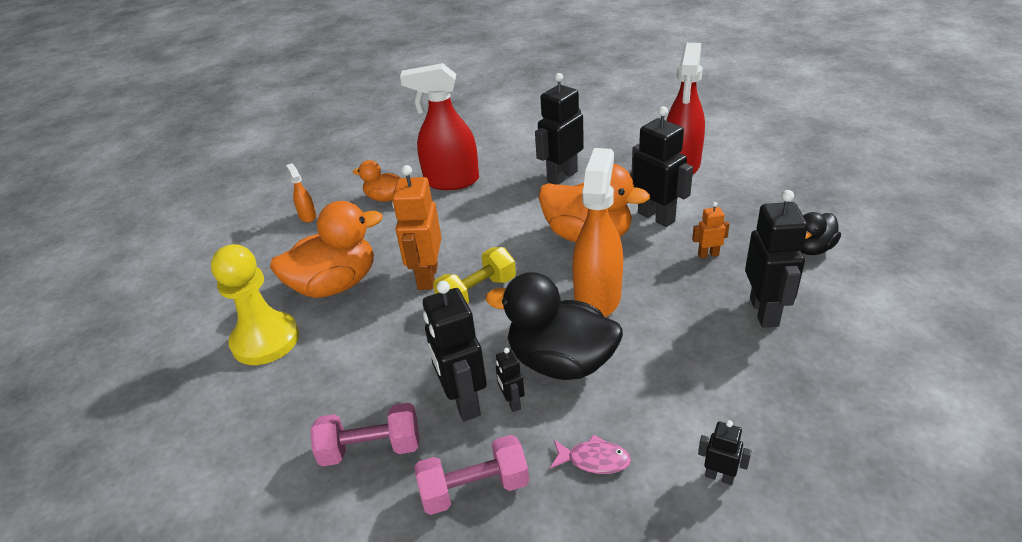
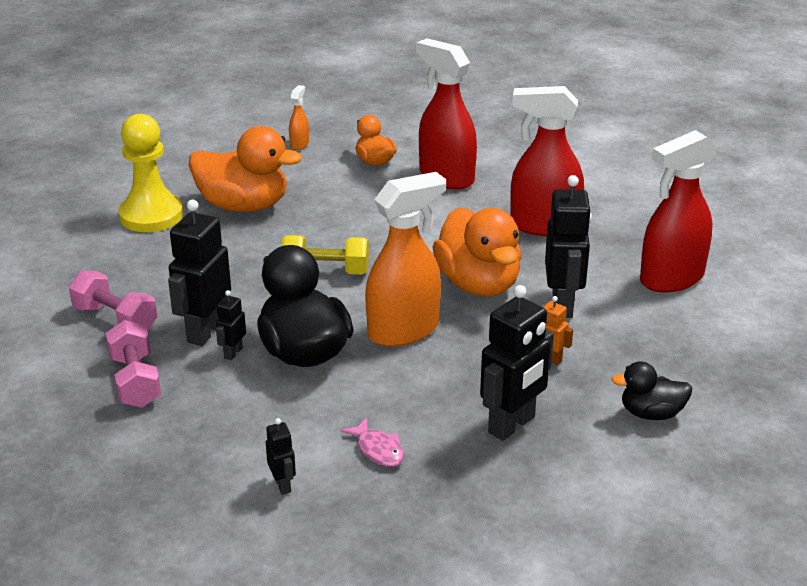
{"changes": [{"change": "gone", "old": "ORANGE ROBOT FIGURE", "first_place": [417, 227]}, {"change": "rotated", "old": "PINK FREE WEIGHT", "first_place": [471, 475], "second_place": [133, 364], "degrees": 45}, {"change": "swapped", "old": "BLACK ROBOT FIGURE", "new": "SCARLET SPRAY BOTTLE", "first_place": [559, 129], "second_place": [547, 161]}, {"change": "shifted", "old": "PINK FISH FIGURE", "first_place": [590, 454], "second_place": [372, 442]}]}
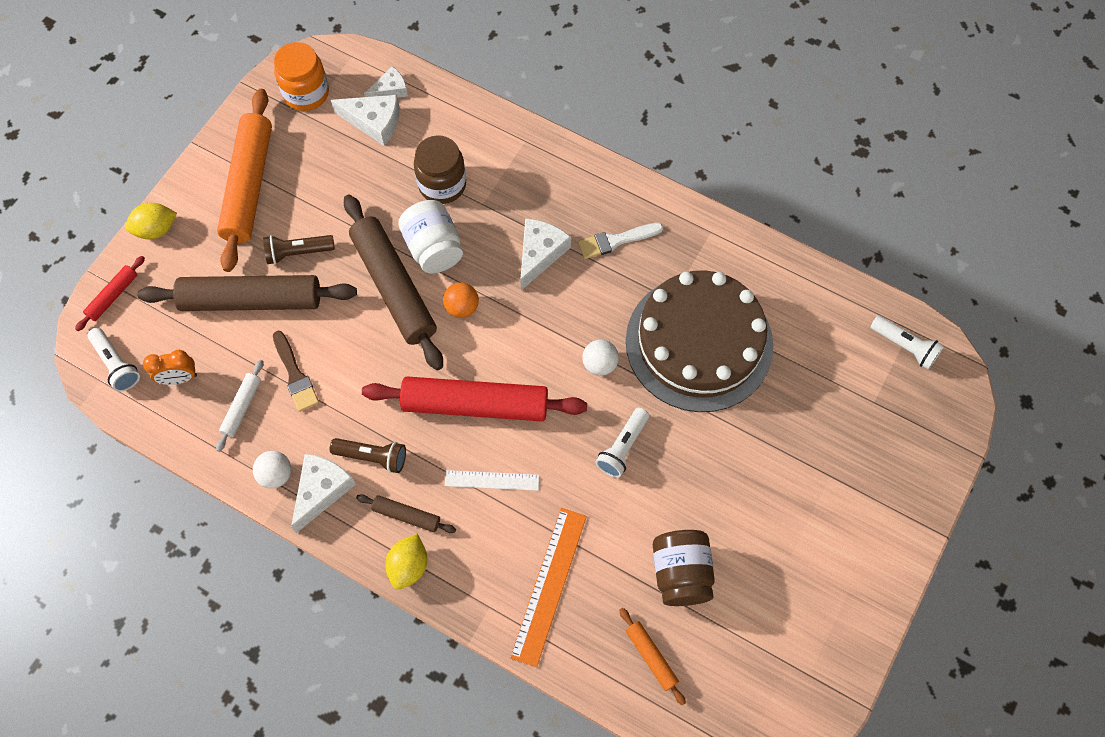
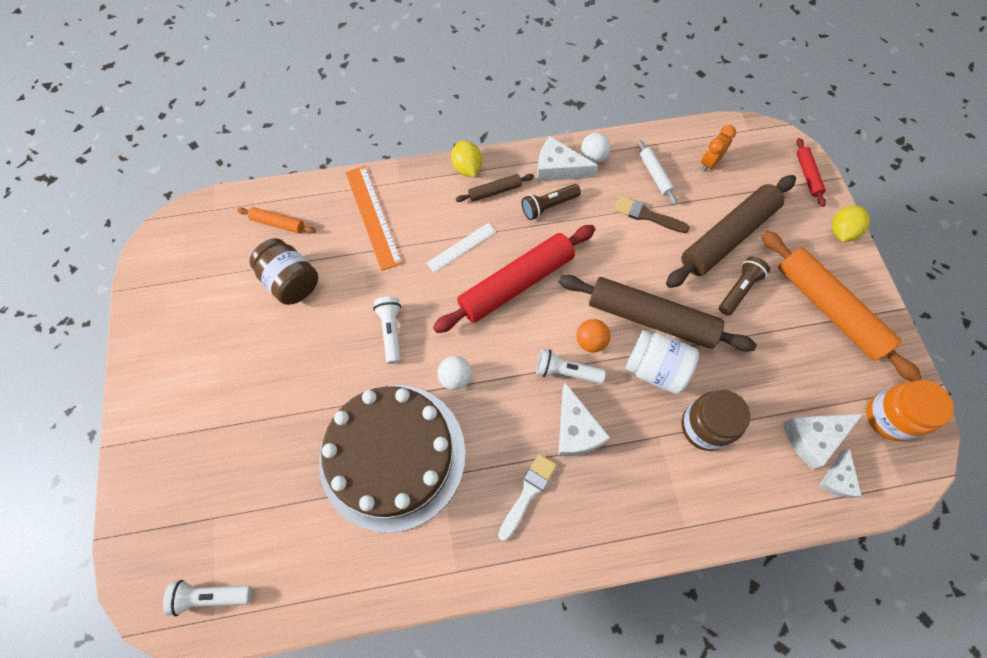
{"changes": [{"change": "shifted", "old": "PURE WHITE TORCH", "first_place": [113, 359], "second_place": [571, 366]}, {"change": "rotated", "old": "PURE WHITE PIECE OF CHEESE", "first_place": [323, 493], "second_place": [567, 158], "degrees": 120}]}
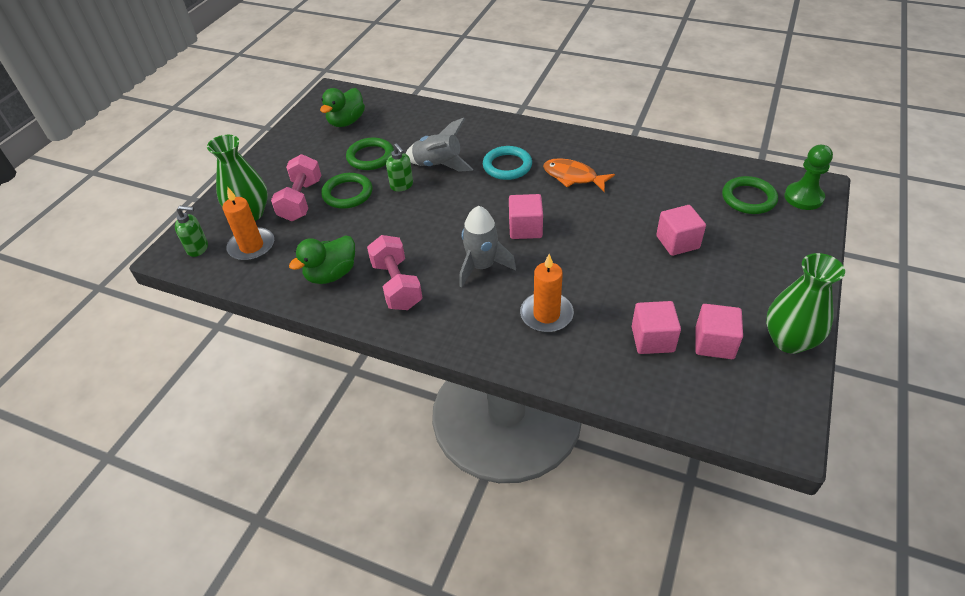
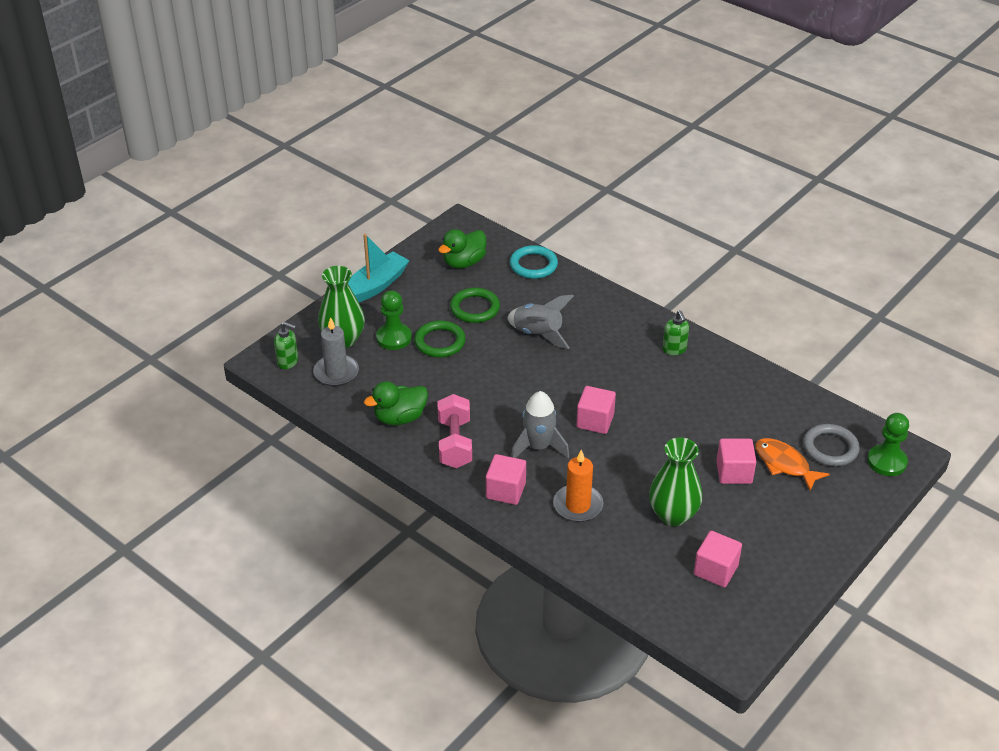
{"changes": [{"change": "repainted", "old": "ORANGE WAX CANDLE", "new": "GRAY WAX CANDLE", "first_place": [248, 224], "second_place": [336, 351]}, {"change": "swapped", "old": "PINK FREE WEIGHT", "new": "LEAF-GREEN PAWN", "first_place": [296, 187], "second_place": [394, 320]}, {"change": "shifted", "old": "LEAF-GREEN SOAP DISPENSER", "first_place": [399, 167], "second_place": [676, 332]}, {"change": "shifted", "old": "TEAL HOOP", "first_place": [507, 163], "second_place": [534, 262]}, {"change": "shifted", "old": "ORANGE FISH FIGURE", "first_place": [579, 174], "second_place": [792, 464]}, {"change": "shifted", "old": "PINK SOLID CUBE", "first_place": [656, 327], "second_place": [506, 479]}, {"change": "repainted", "old": "LEAF-GREEN HOOP", "new": "GRAY HOOP", "first_place": [750, 195], "second_place": [831, 445]}, {"change": "shifted", "old": "LEAF-GREEN FLOWER VASE", "first_place": [805, 303], "second_place": [675, 481]}, {"change": "new", "new": "TEAL TOY BOAT", "second_place": [379, 268]}]}
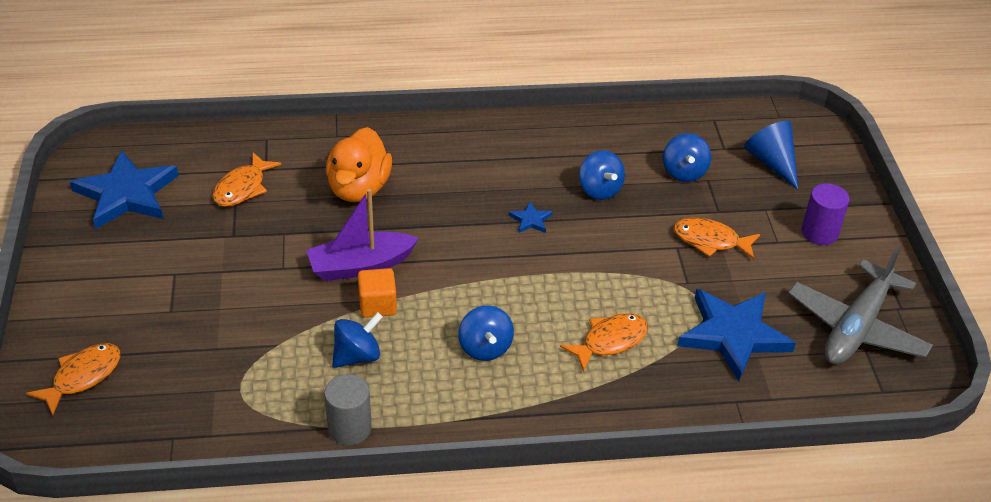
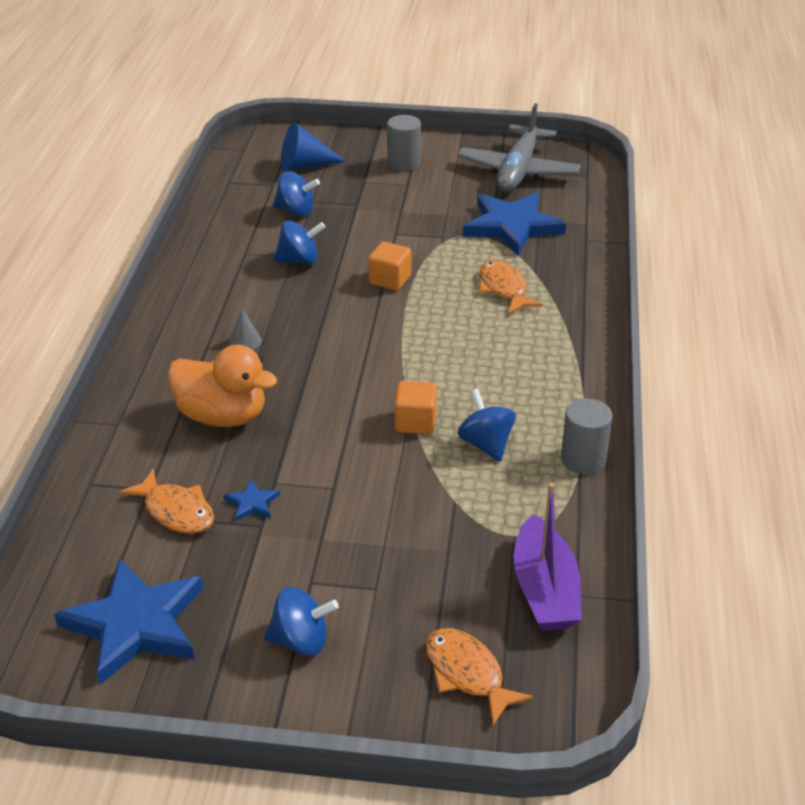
{"changes": [{"change": "shifted", "old": "PURPLE TOY BOAT", "first_place": [362, 235], "second_place": [548, 556]}, {"change": "shifted", "old": "ROYAL BLUE SPINNING TOP", "first_place": [486, 333], "second_place": [301, 621]}, {"change": "shifted", "old": "ROYAL BLUE STAR", "first_place": [531, 217], "second_place": [252, 500]}, {"change": "gone", "old": "ORANGE FISH FIGURE", "first_place": [716, 238]}, {"change": "rotated", "old": "GRAY TOY PLANE", "first_place": [860, 305], "second_place": [519, 147], "degrees": 60}, {"change": "repainted", "old": "PURPLE SOLID CYLINDER", "new": "GRAY SOLID CYLINDER", "first_place": [825, 214], "second_place": [404, 143]}, {"change": "new", "new": "GRAY CONE SHAPE", "second_place": [245, 329]}, {"change": "new", "new": "ORANGE SOLID CUBE", "second_place": [389, 266]}]}
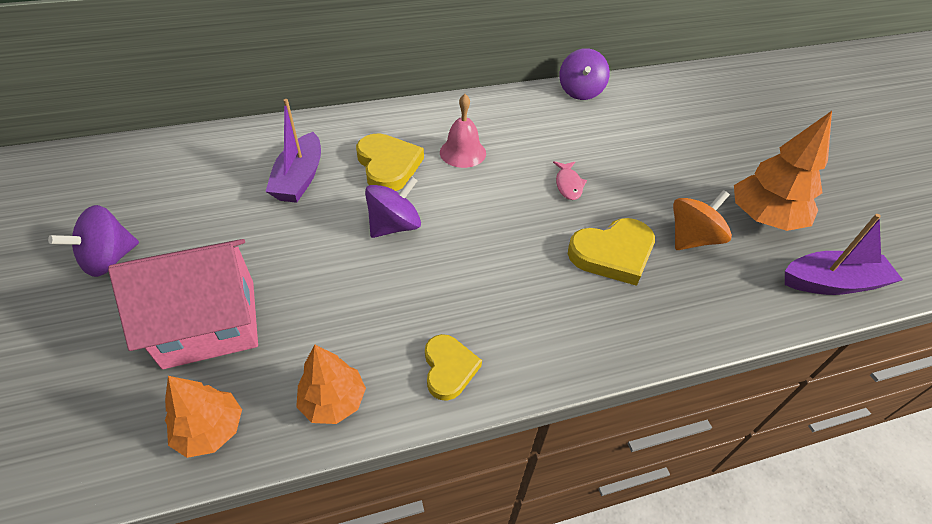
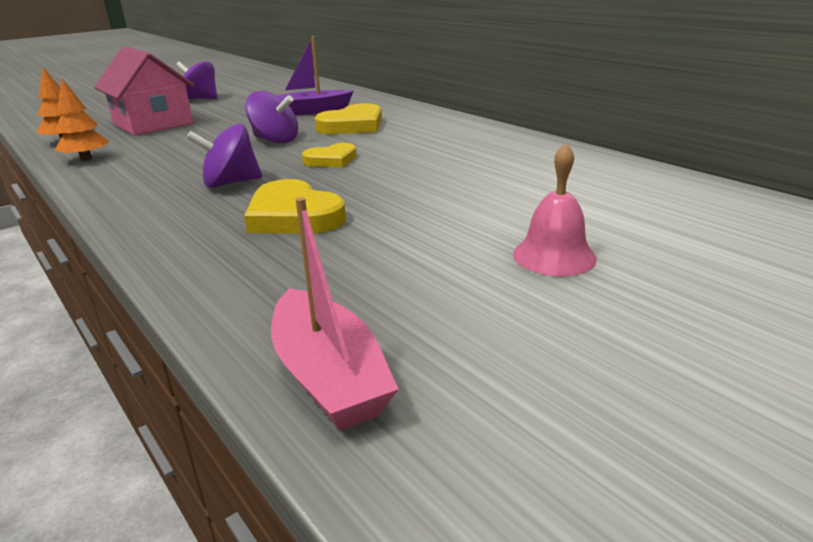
{"changes": [{"change": "shifted", "old": "BRIGHT YELLOW HEART", "first_place": [453, 367], "second_place": [329, 155]}, {"change": "shifted", "old": "PINK HAND BELL", "first_place": [463, 131], "second_place": [555, 209]}, {"change": "gone", "old": "PINK FISH FIGURE", "first_place": [570, 180]}, {"change": "shifted", "old": "PURPLE SPINNING TOP", "first_place": [584, 74], "second_place": [224, 156]}, {"change": "gone", "old": "ORANGE SPINNING TOP", "first_place": [702, 220]}, {"change": "gone", "old": "ORANGE TREE", "first_place": [783, 171]}, {"change": "repainted", "old": "PURPLE TOY BOAT", "new": "PINK TOY BOAT", "first_place": [844, 254], "second_place": [335, 314]}]}
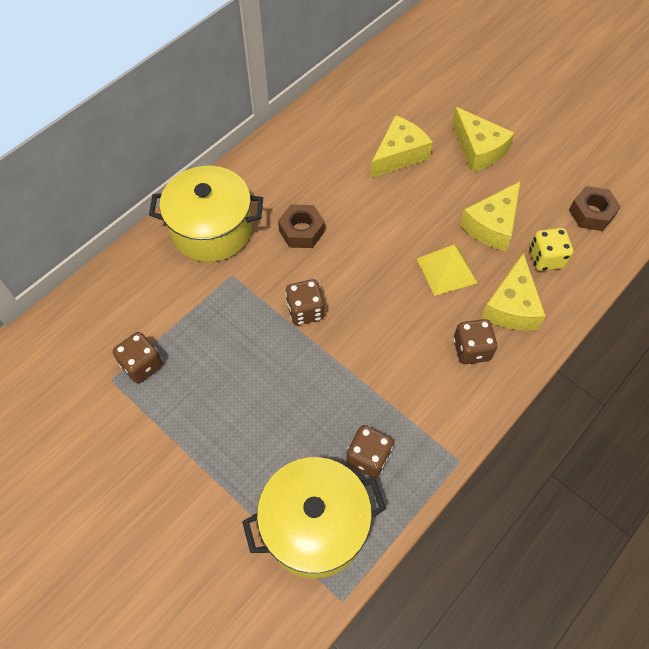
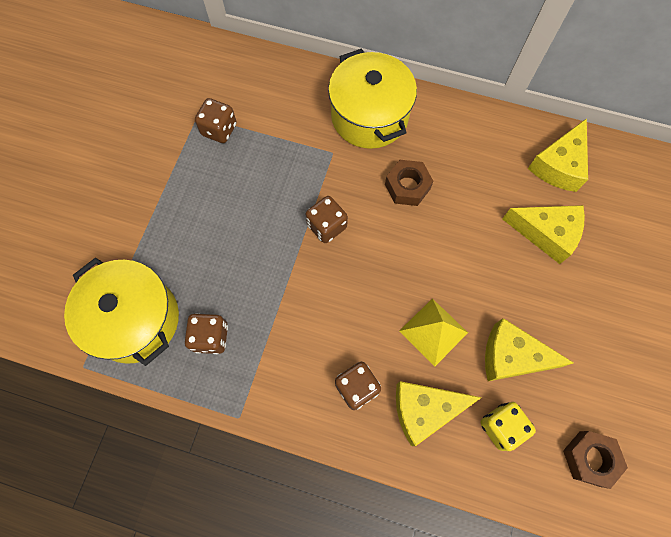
{"changes": [{"change": "shifted", "old": "BRIGHT YELLOW PIECE OF CHEESE", "first_place": [483, 139], "second_place": [558, 155]}]}
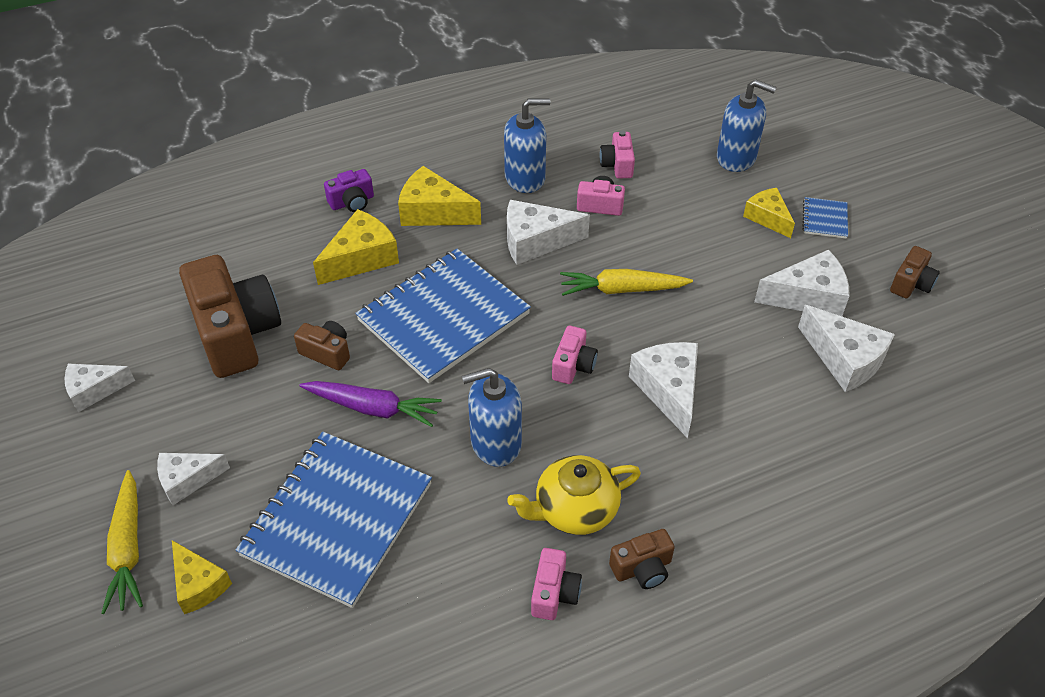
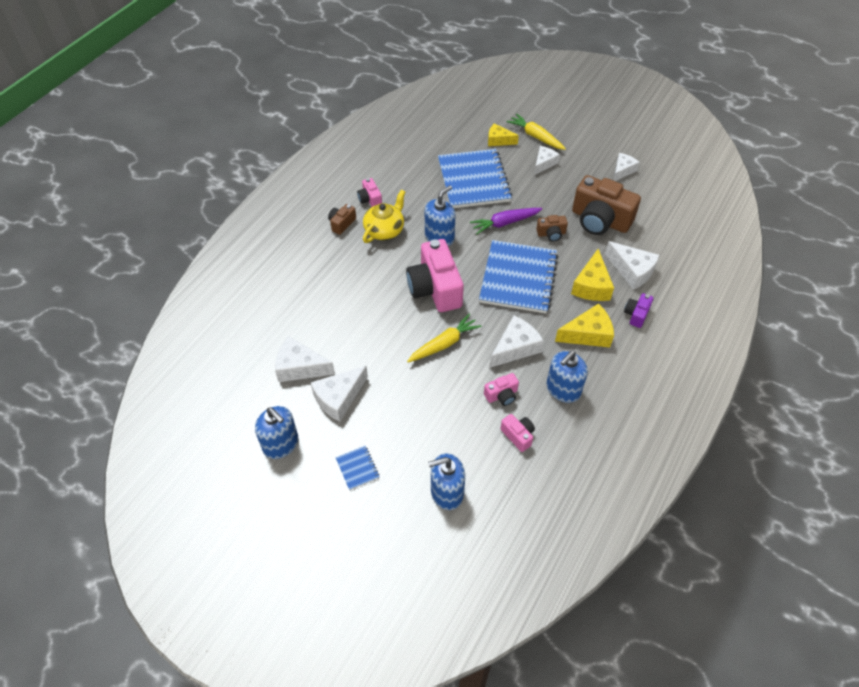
{"changes": [{"change": "scaled", "old": "PINK CAMERA", "first_place": [575, 355], "second_place": [435, 275], "factor": 2.14}, {"change": "shifted", "old": "PURE WHITE PIECE OF CHEESE", "first_place": [663, 390], "second_place": [632, 265]}, {"change": "gone", "old": "BRIGHT YELLOW PIECE OF CHEESE", "first_place": [769, 213]}, {"change": "swapped", "old": "DARK BROWN CAMERA", "new": "ROYAL BLUE SOAP DISPENSER", "first_place": [915, 272], "second_place": [276, 432]}]}
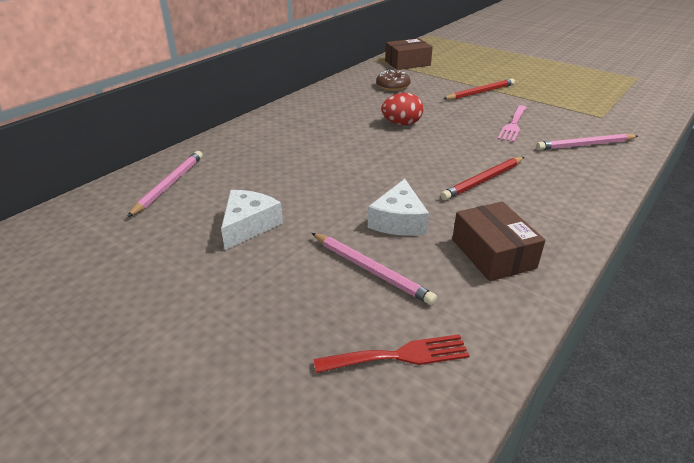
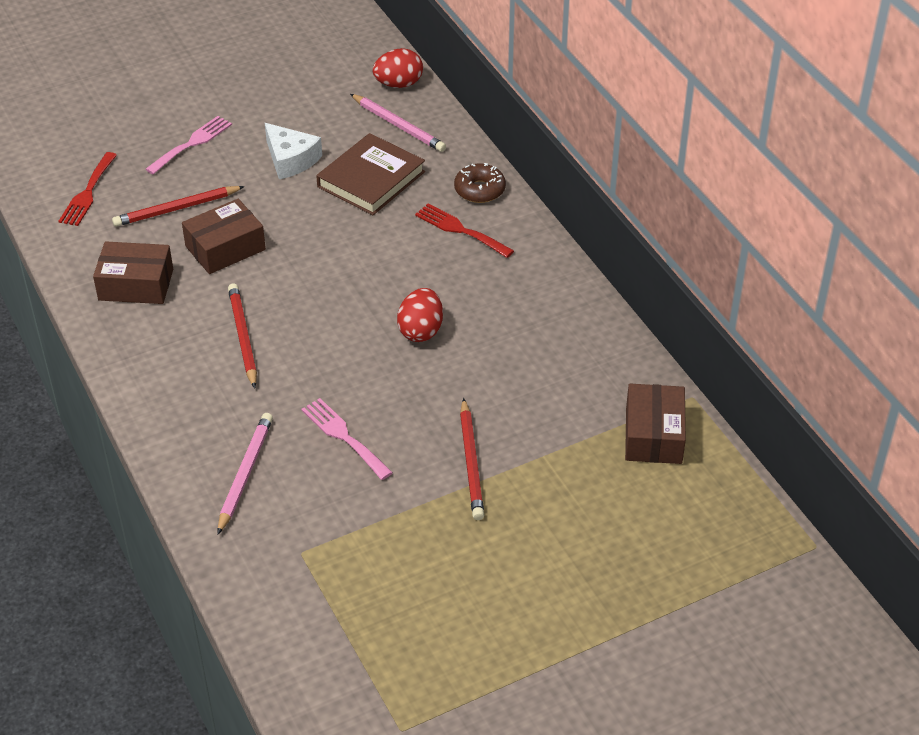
{"changes": [{"change": "repainted", "old": "PINK WOODEN PENCIL", "new": "SCARLET WOODEN PENCIL", "first_place": [374, 269], "second_place": [178, 206]}, {"change": "swapped", "old": "PURE WHITE PIECE OF CHEESE", "new": "DARK BROWN PARCEL", "first_place": [398, 207], "second_place": [224, 236]}, {"change": "shifted", "old": "DARK BROWN DONUT", "first_place": [393, 80], "second_place": [480, 183]}, {"change": "new", "new": "PINK TABLE FORK", "second_place": [188, 145]}, {"change": "new", "new": "DARK BROWN HARDCOVER", "second_place": [370, 174]}, {"change": "new", "new": "SCARLET EGG", "second_place": [398, 68]}, {"change": "new", "new": "SCARLET TABLE FORK", "second_place": [464, 231]}]}
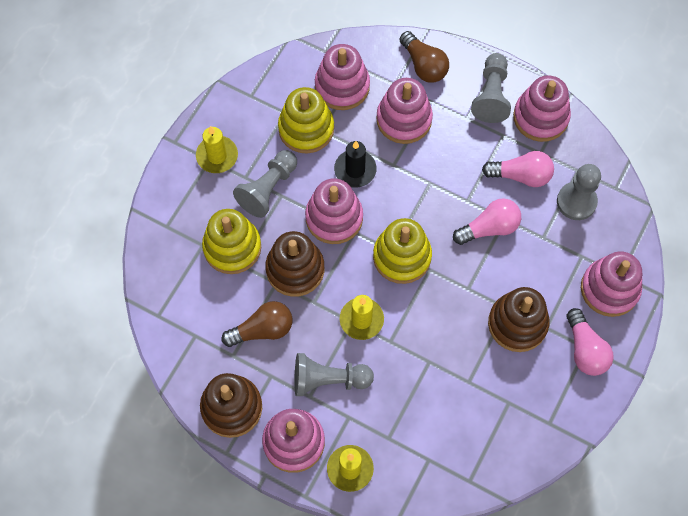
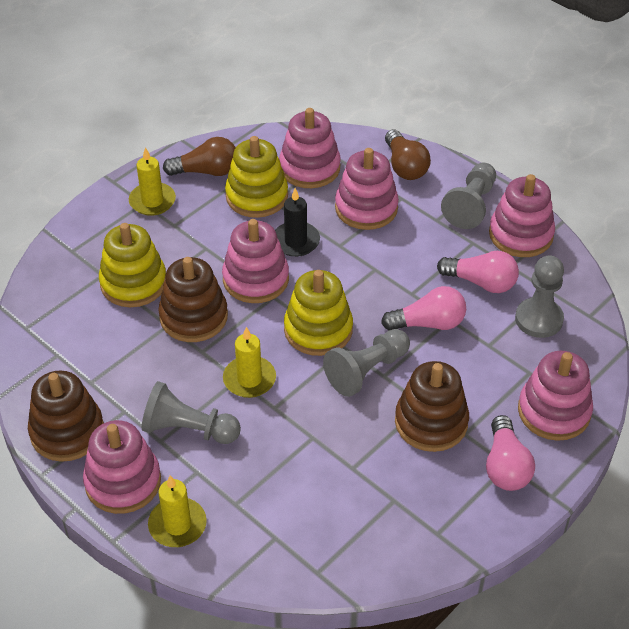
{"changes": [{"change": "shifted", "old": "DARK BROWN LIGHT BULB", "first_place": [257, 324], "second_place": [199, 156]}, {"change": "shifted", "old": "GRAY PAWN", "first_place": [265, 184], "second_place": [366, 363]}]}
